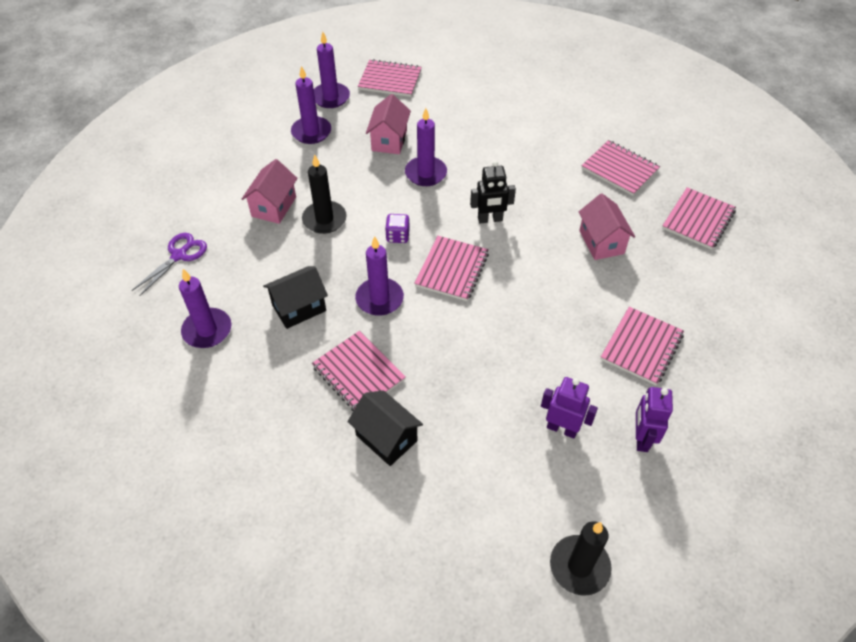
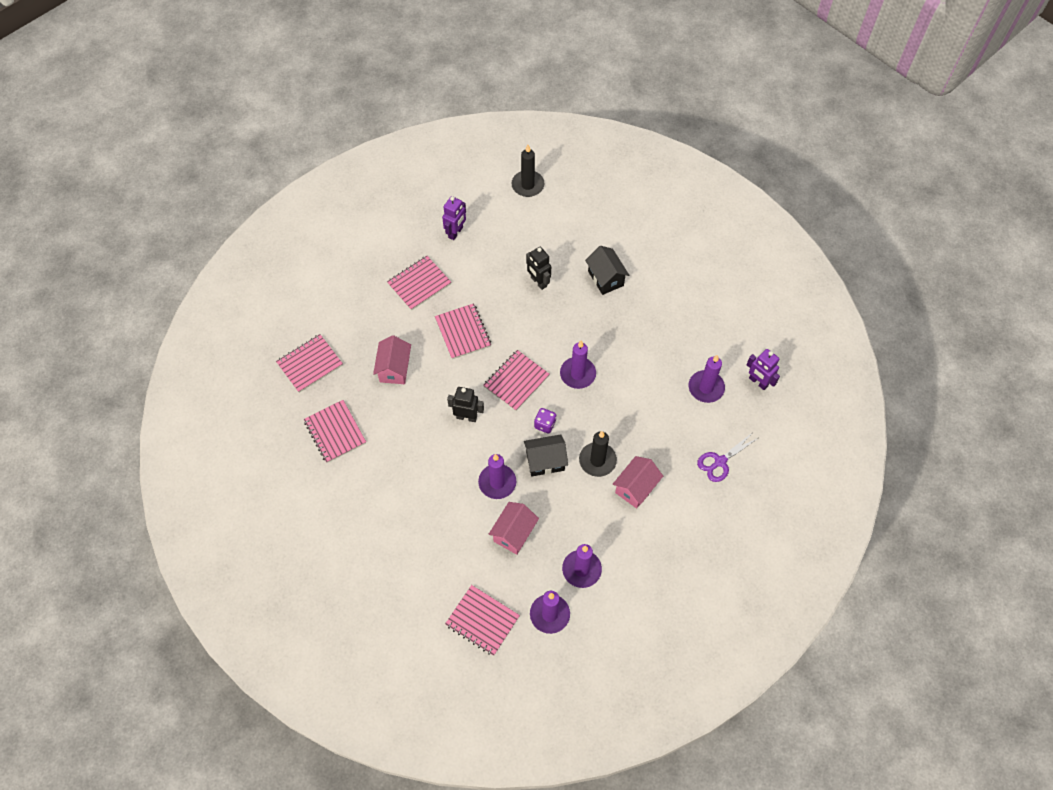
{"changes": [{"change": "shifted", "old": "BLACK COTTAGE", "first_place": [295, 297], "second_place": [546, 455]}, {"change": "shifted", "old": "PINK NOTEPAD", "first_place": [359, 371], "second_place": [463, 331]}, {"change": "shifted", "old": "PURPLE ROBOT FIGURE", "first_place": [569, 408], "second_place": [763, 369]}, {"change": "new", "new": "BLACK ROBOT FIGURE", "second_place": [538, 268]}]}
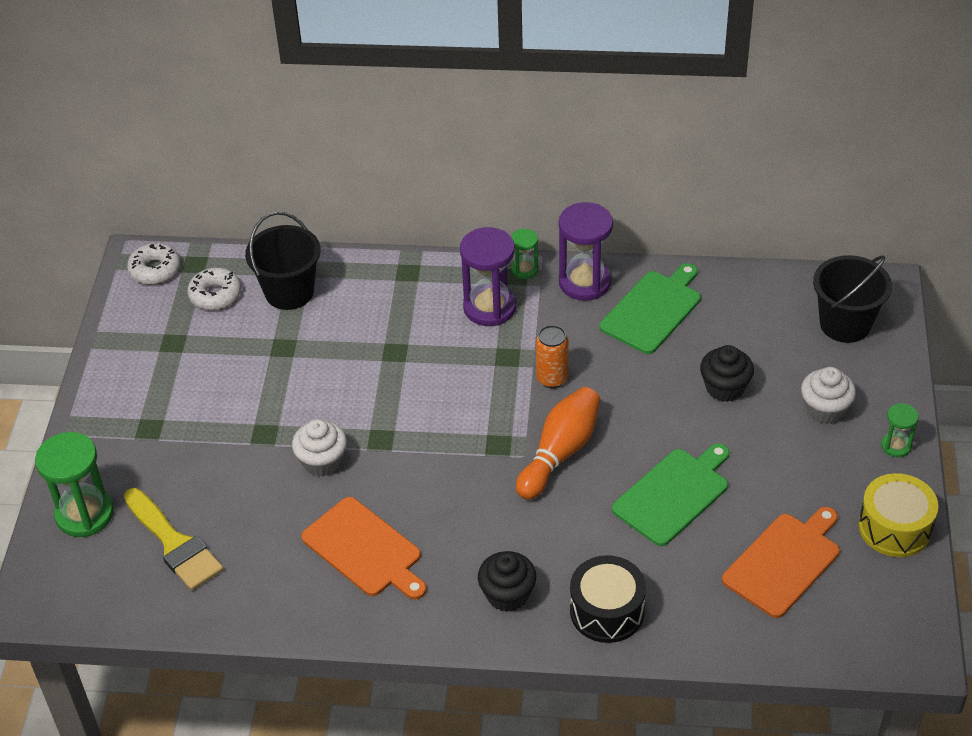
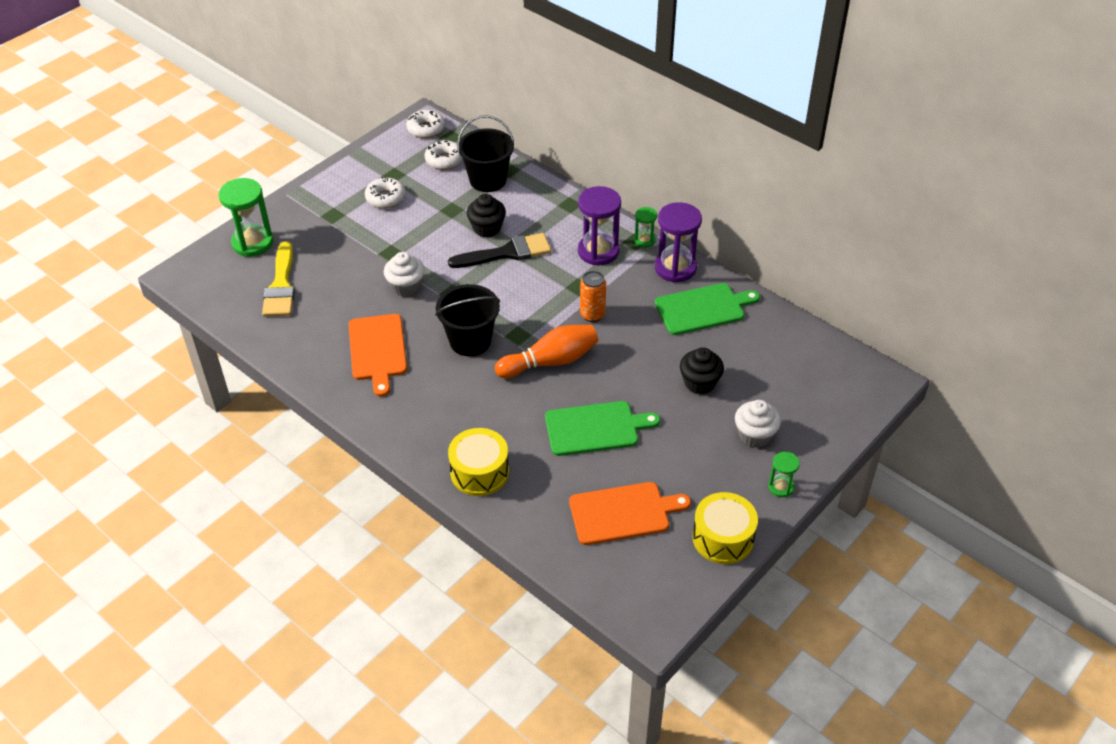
{"changes": [{"change": "shifted", "old": "BLACK CUPCAKE", "first_place": [507, 581], "second_place": [486, 216]}, {"change": "repainted", "old": "BLACK TOY DRUM", "new": "BRIGHT YELLOW TOY DRUM", "first_place": [608, 599], "second_place": [478, 462]}, {"change": "shifted", "old": "BLACK BUCKET", "first_place": [852, 299], "second_place": [467, 320]}, {"change": "new", "new": "PURE WHITE DONUT", "second_place": [385, 192]}, {"change": "new", "new": "BLACK BRUSH", "second_place": [499, 250]}]}
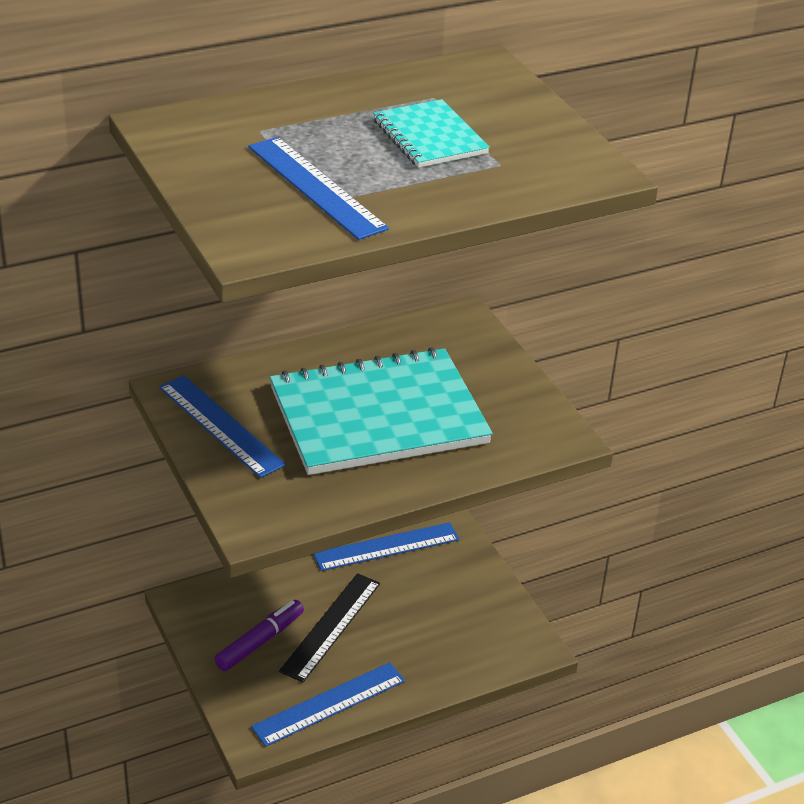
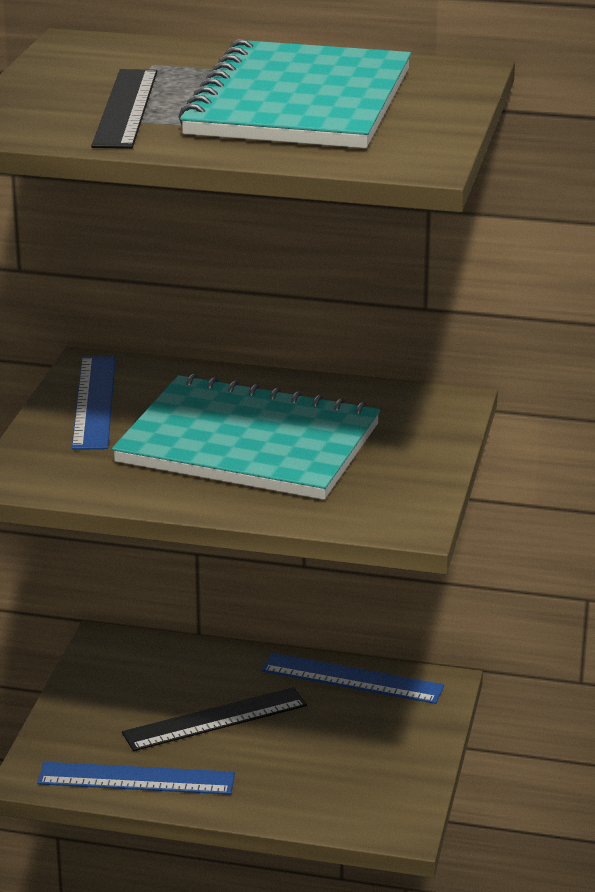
{"changes": [{"change": "gone", "old": "PURPLE MARKER PEN", "first_place": [259, 635]}, {"change": "repainted", "old": "ROYAL BLUE MEASURING STICK", "new": "BLACK MEASURING STICK", "first_place": [318, 188], "second_place": [124, 109]}, {"change": "scaled", "old": "TEAL NOTEPAD", "first_place": [431, 133], "second_place": [295, 93], "factor": 2.02}]}
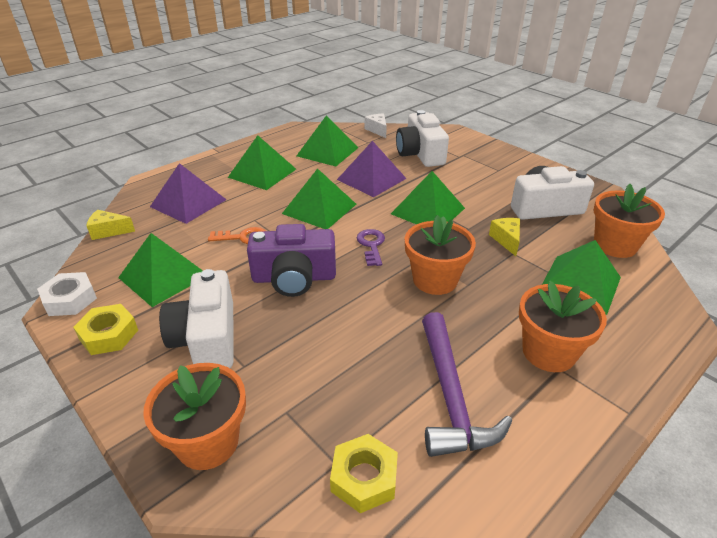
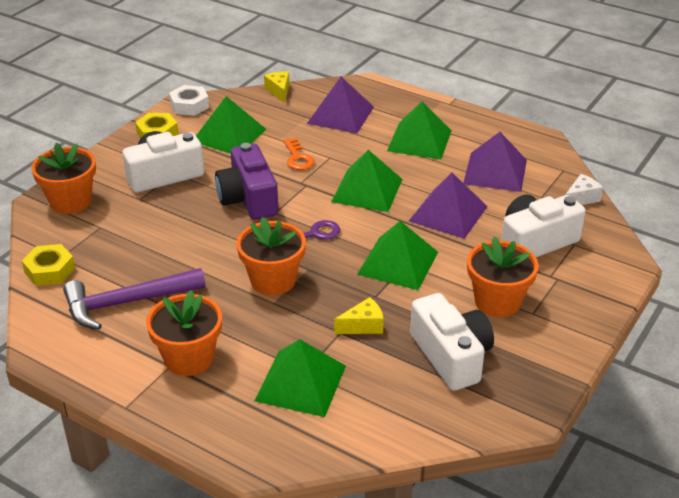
{"changes": [{"change": "repainted", "old": "LEAF-GREEN SOLID PYRAMID", "new": "PURPLE SOLID PYRAMID", "first_place": [327, 141], "second_place": [495, 162]}, {"change": "shifted", "old": "ORANGE FLOWER POT", "first_place": [629, 220], "second_place": [503, 277]}]}
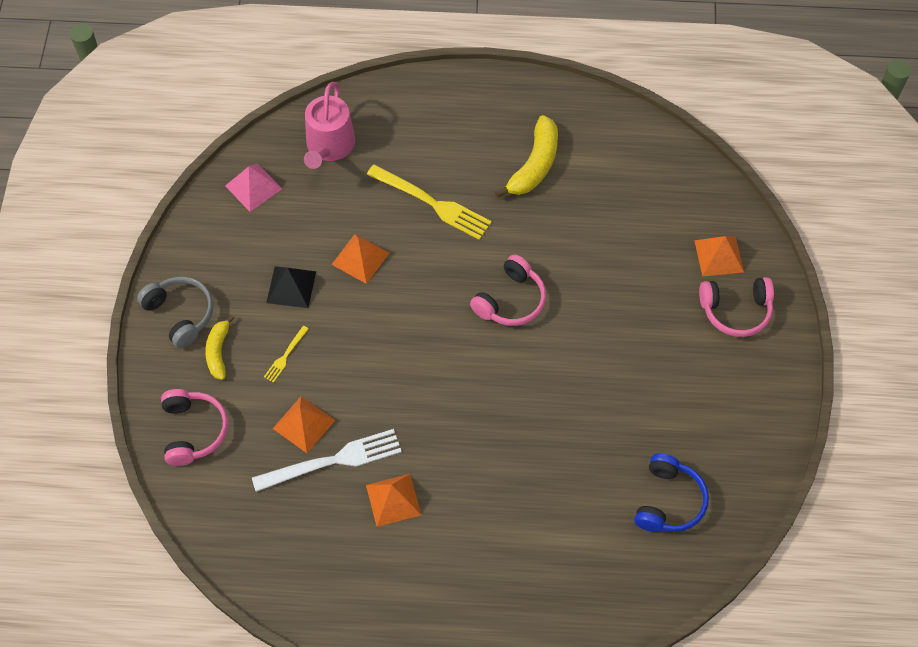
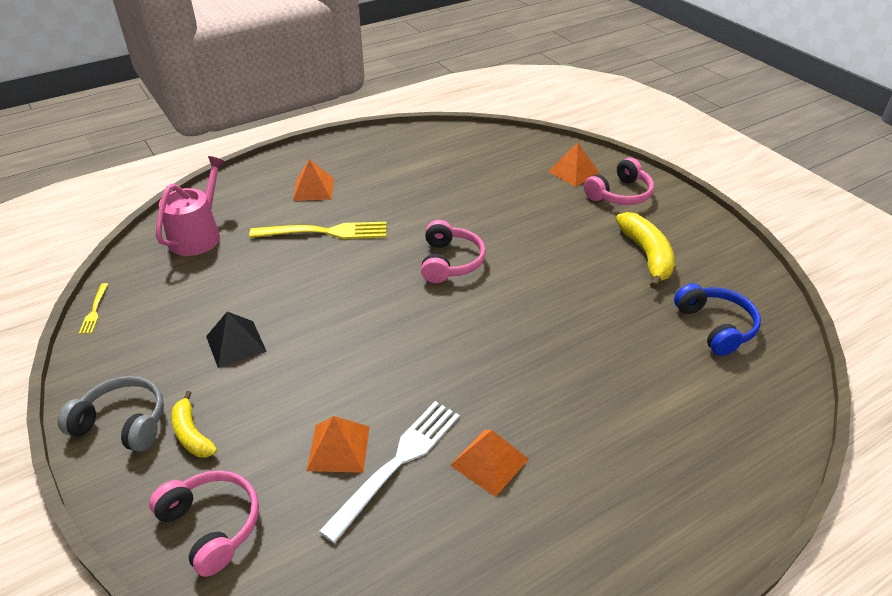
{"changes": [{"change": "gone", "old": "PINK SOLID PYRAMID", "first_place": [253, 188]}, {"change": "shifted", "old": "BRIGHT YELLOW TABLE FORK", "first_place": [286, 354], "second_place": [93, 308]}, {"change": "rotated", "old": "PINK SPRINKLING CAN", "first_place": [329, 125], "second_place": [191, 206], "degrees": -135}, {"change": "shifted", "old": "ORANGE SOLID PYRAMID", "first_place": [360, 259], "second_place": [313, 180]}, {"change": "shifted", "old": "BRIGHT YELLOW TOY BANANA", "first_place": [526, 156], "second_place": [645, 250]}]}
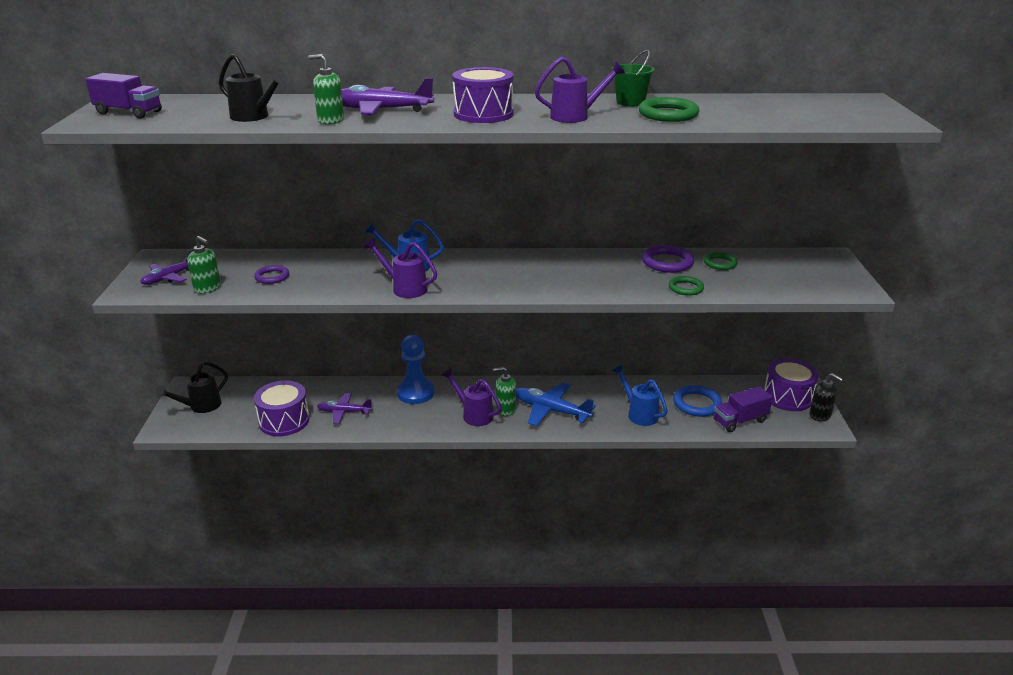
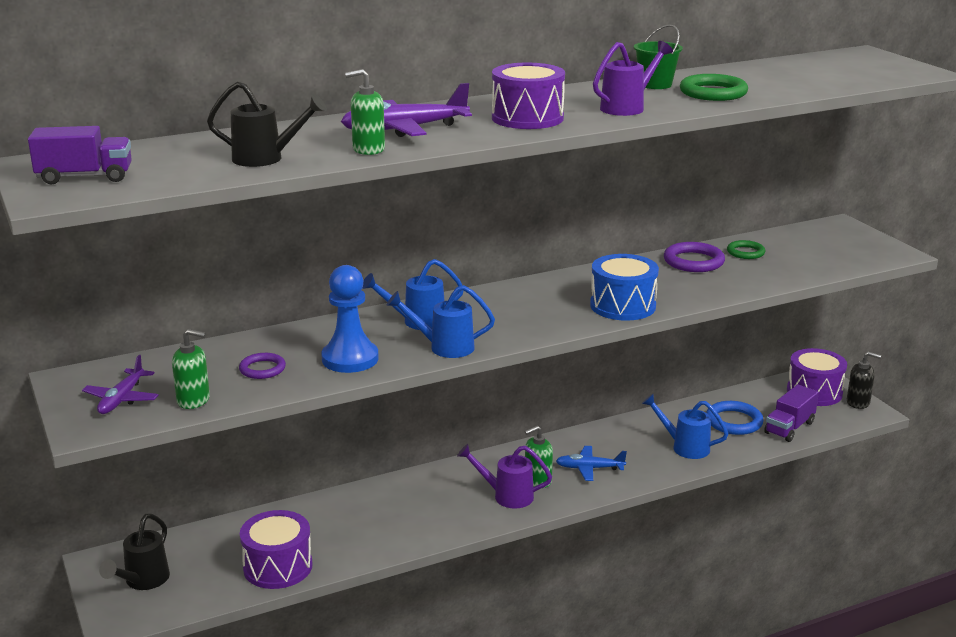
{"changes": [{"change": "gone", "old": "PURPLE TOY PLANE", "first_place": [344, 408]}, {"change": "repainted", "old": "PURPLE SPRINKLING CAN", "new": "ROYAL BLUE SPRINKLING CAN", "first_place": [400, 268], "second_place": [440, 321]}, {"change": "shifted", "old": "ROYAL BLUE PAWN", "first_place": [415, 369], "second_place": [350, 319]}, {"change": "scaled", "old": "ROYAL BLUE TOY PLANE", "first_place": [556, 404], "second_place": [591, 463], "factor": 0.65}, {"change": "gone", "old": "LEAF-GREEN HOOP", "first_place": [686, 286]}, {"change": "new", "new": "ROYAL BLUE TOY DRUM", "second_place": [624, 287]}]}
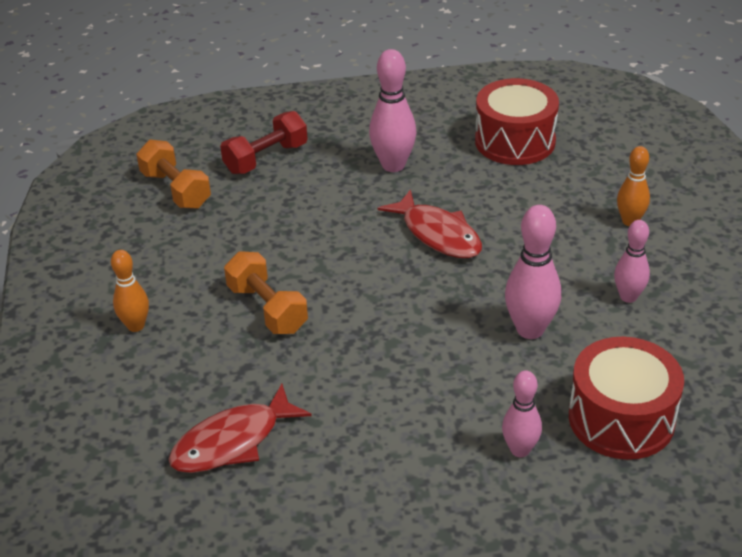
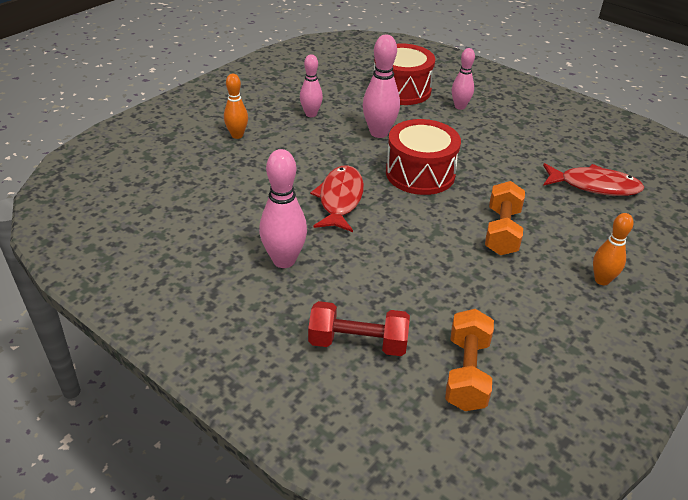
{"changes": [{"change": "shifted", "old": "SCARLET TOY DRUM", "first_place": [517, 121], "second_place": [423, 157]}]}
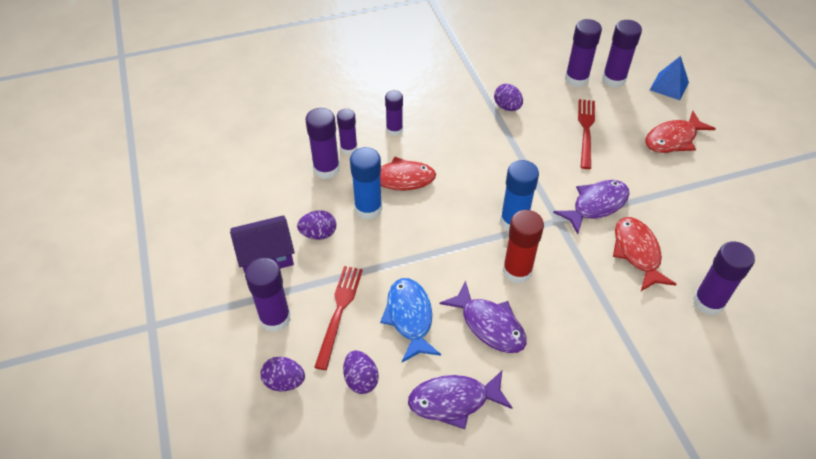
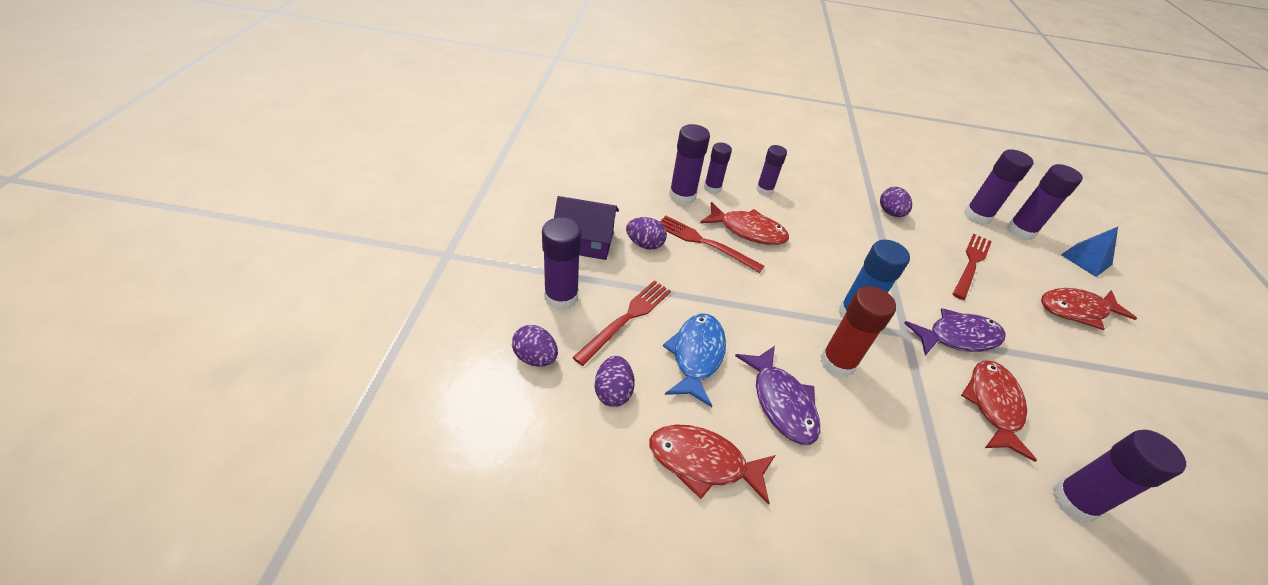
{"changes": [{"change": "swapped", "old": "ROYAL BLUE STICK OF GLUE", "new": "SCARLET TABLE FORK", "first_place": [366, 183], "second_place": [711, 244]}, {"change": "repainted", "old": "PURPLE FISH FIGURE", "new": "SCARLET FISH FIGURE", "first_place": [460, 400], "second_place": [712, 464]}]}
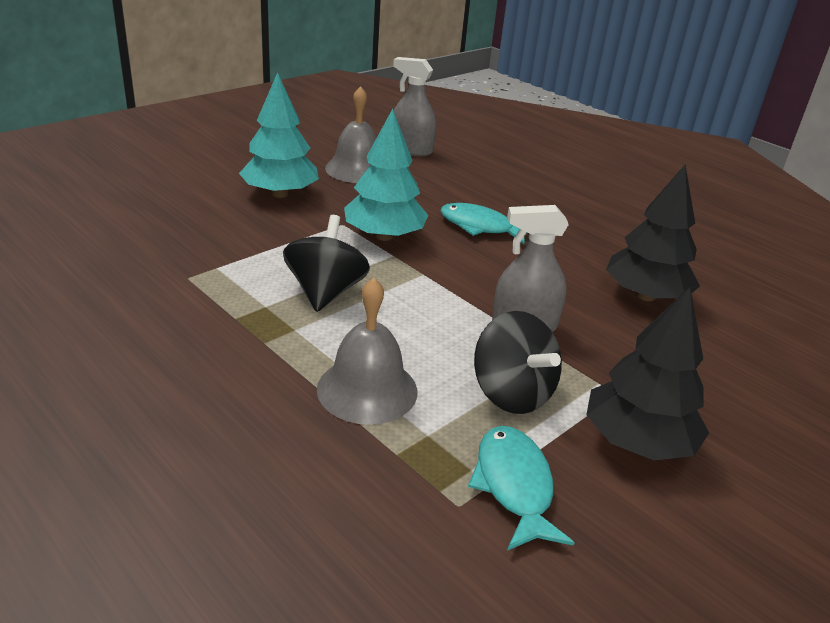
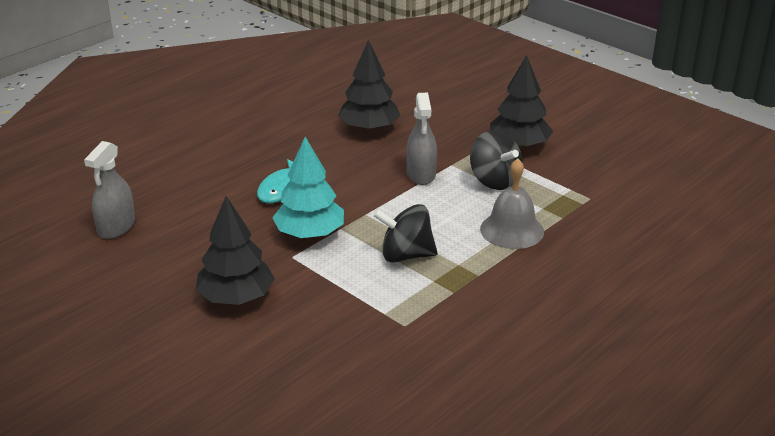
{"changes": [{"change": "repainted", "old": "TEAL TREE", "new": "BLACK TREE", "first_place": [279, 135], "second_place": [235, 250]}, {"change": "gone", "old": "GRAY HAND BELL", "first_place": [351, 134]}, {"change": "gone", "old": "TEAL FISH FIGURE", "first_place": [521, 488]}, {"change": "rotated", "old": "BLACK SPINNING TOP", "first_place": [518, 362], "second_place": [496, 160], "degrees": 90}]}
